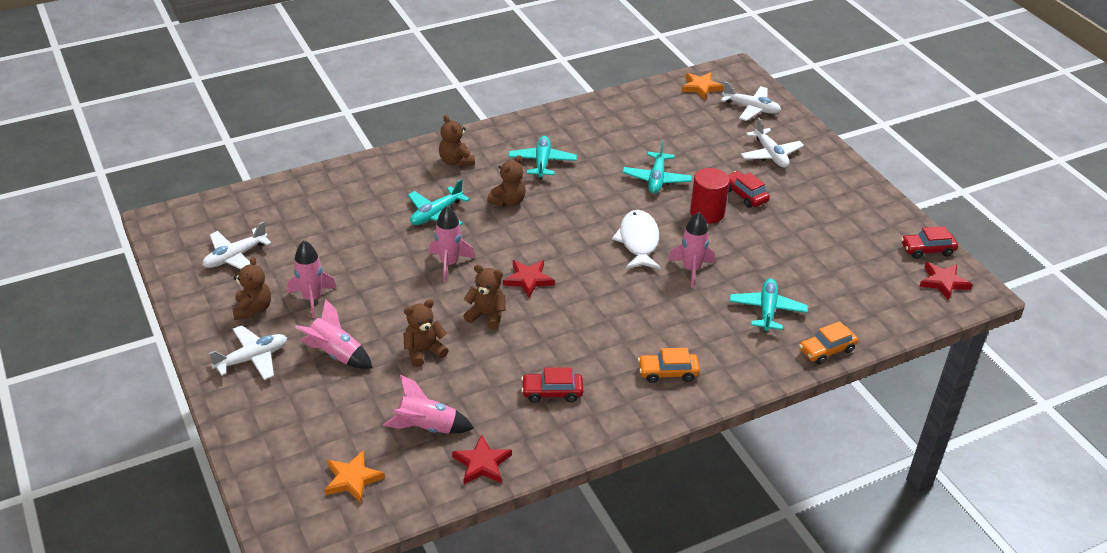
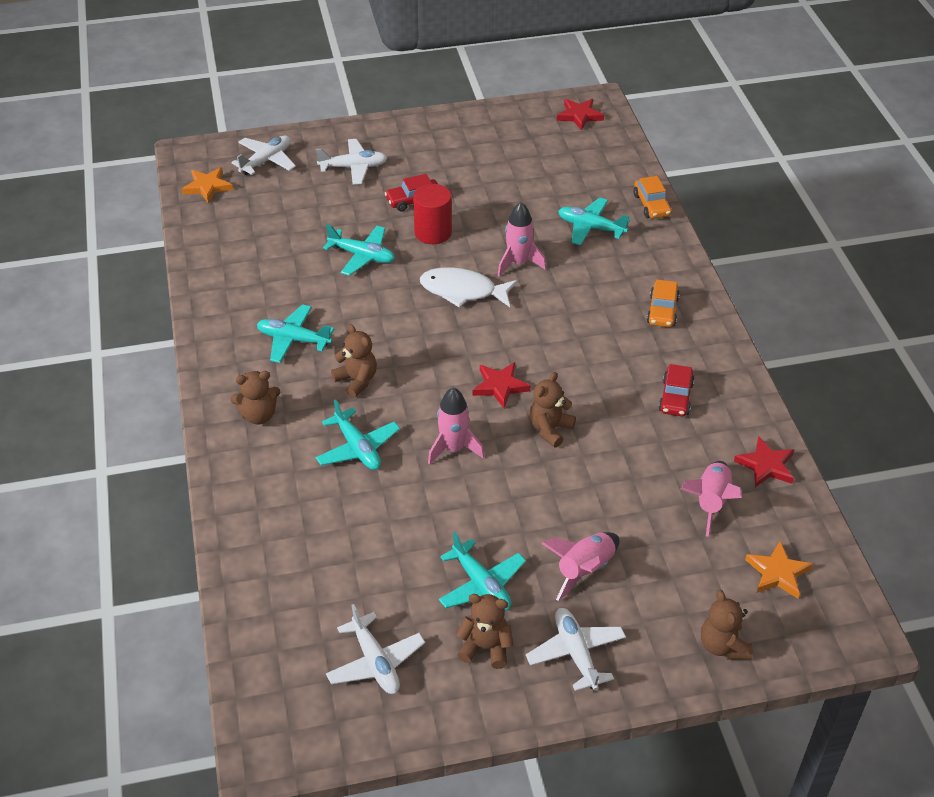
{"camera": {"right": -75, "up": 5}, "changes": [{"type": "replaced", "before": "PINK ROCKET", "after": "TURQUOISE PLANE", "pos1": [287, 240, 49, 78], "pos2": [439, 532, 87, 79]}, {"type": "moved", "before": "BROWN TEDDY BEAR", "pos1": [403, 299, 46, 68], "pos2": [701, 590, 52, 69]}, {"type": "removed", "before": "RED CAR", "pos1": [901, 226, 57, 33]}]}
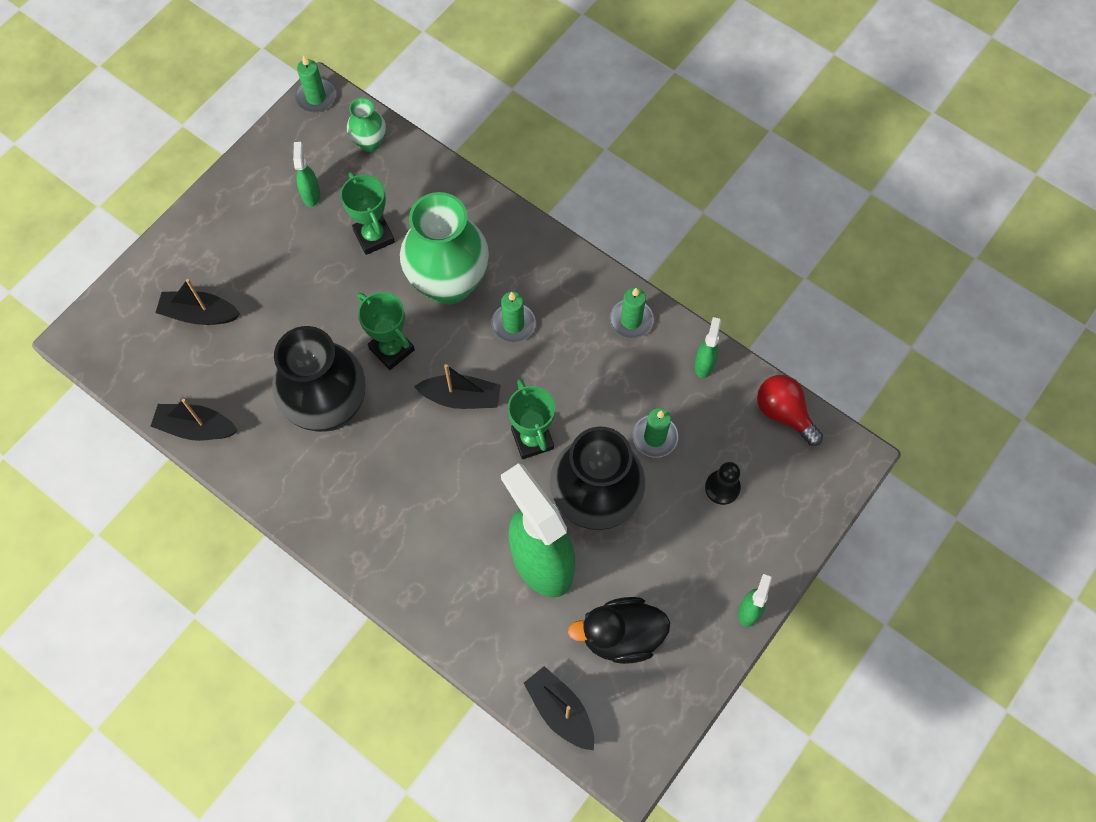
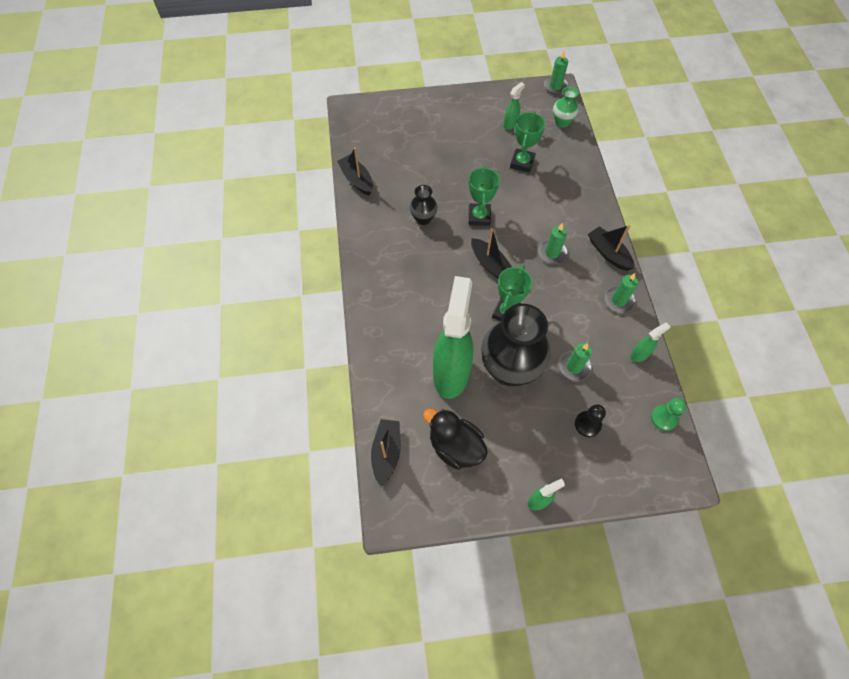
{"camera": {"right": 45, "up": -5}, "changes": [{"type": "resized", "before": "BLACK VASE", "pos1": [272, 326, 93, 106], "pos2": [410, 185, 27, 40], "scale": 0.48}, {"type": "moved", "before": "BLACK BOAT", "pos1": [156, 279, 84, 46], "pos2": [588, 225, 46, 46]}, {"type": "replaced", "before": "RED LIGHT BULB", "after": "GREEN PAWN", "pos1": [757, 375, 66, 71], "pos2": [651, 398, 36, 33]}, {"type": "removed", "before": "GREEN VASE", "pos1": [400, 192, 89, 113]}]}
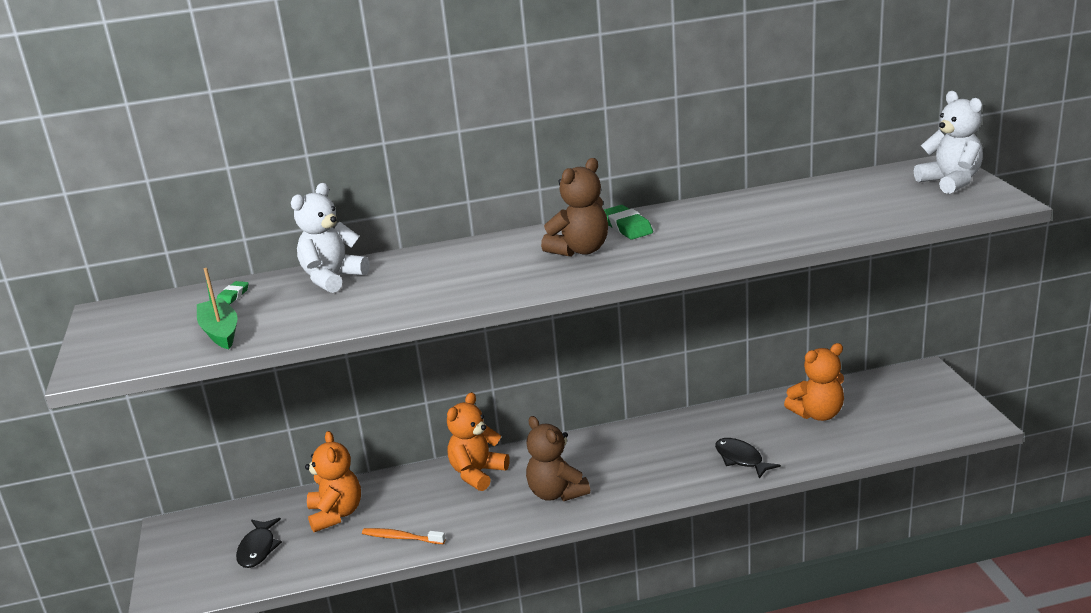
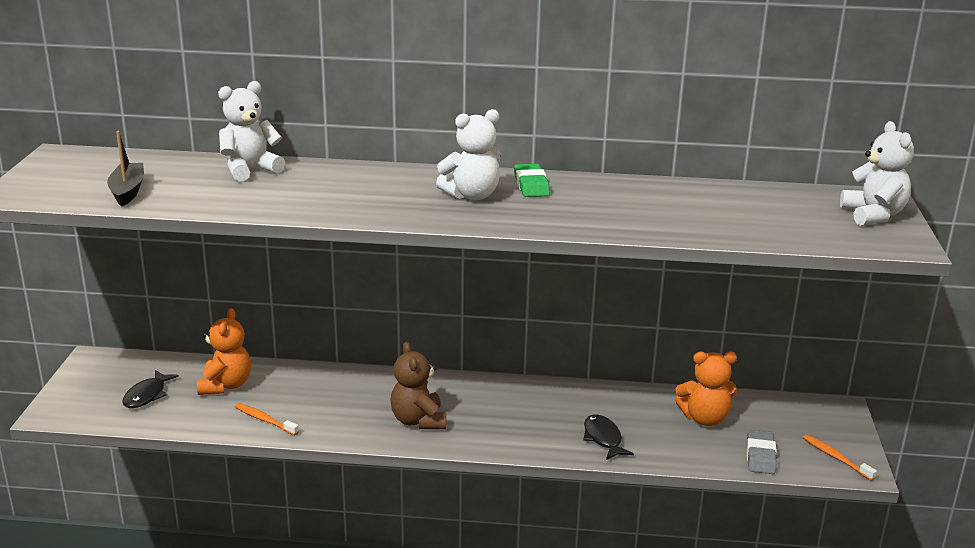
{"camera": {"right": 15, "up": 0}, "changes": [{"type": "recoloured", "before": "GREEN BOAT", "after": "BLACK BOAT", "pos1": [197, 268, 41, 81], "pos2": [107, 131, 37, 75]}, {"type": "recoloured", "before": "BROWN TEDDY BEAR", "after": "WHITE TEDDY BEAR", "pos1": [541, 158, 67, 99], "pos2": [436, 109, 65, 91]}, {"type": "added", "after": "GREY ERASER", "pos2": [747, 430, 30, 44]}, {"type": "added", "after": "ORANGE TOOTHBRUSH", "pos2": [803, 435, 74, 46]}, {"type": "removed", "before": "GREEN ERASER", "pos1": [217, 281, 32, 24]}, {"type": "removed", "before": "ORANGE TEDDY BEAR", "pos1": [447, 392, 63, 99]}]}
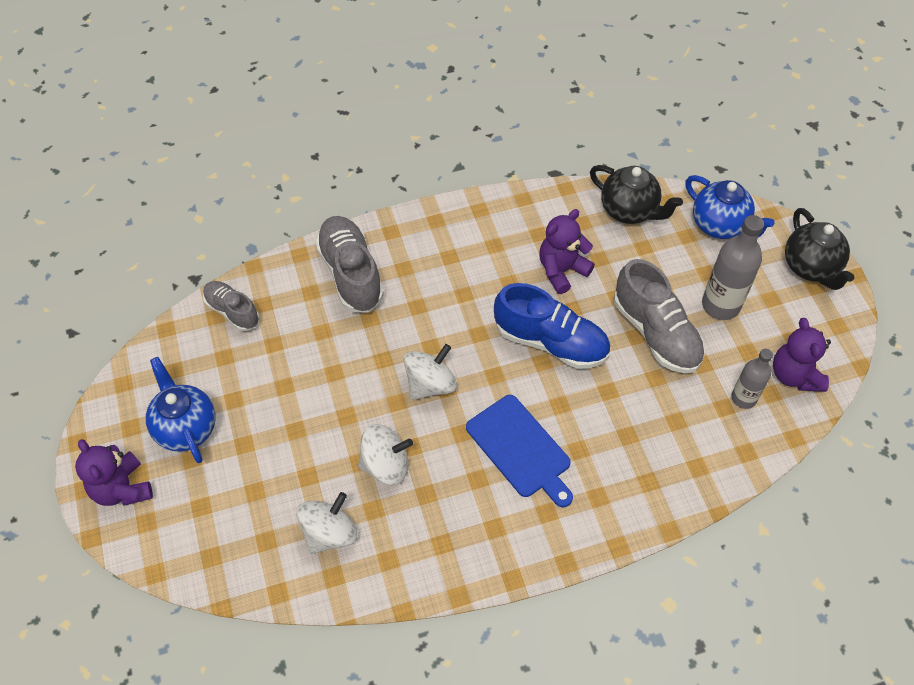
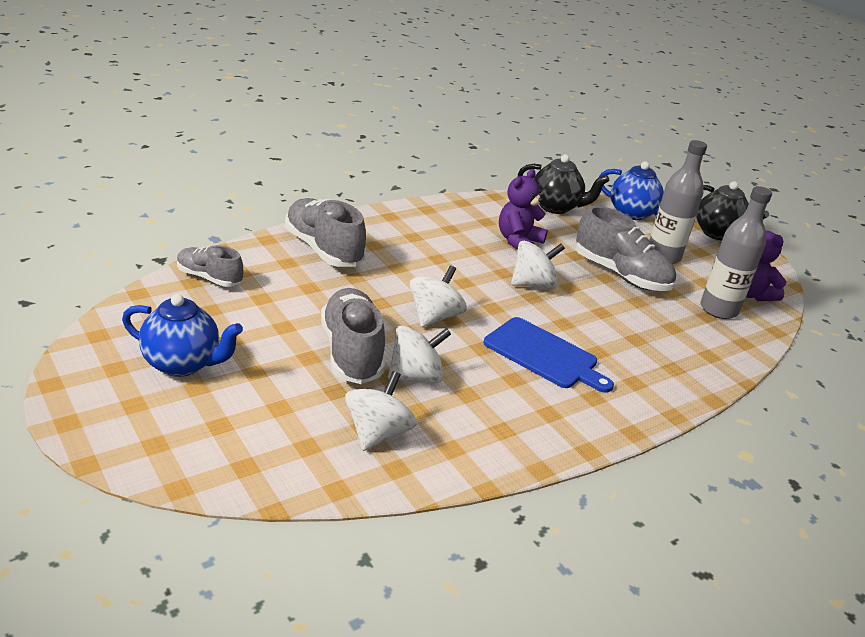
{"camera": {"right": -20, "up": -25}, "changes": [{"type": "turned", "before": "BLUE TEAPOT", "pos1": [146, 357, 70, 106], "pos2": [122, 294, 121, 83], "turn": 150}, {"type": "added", "after": "GREY SHOE", "pos2": [321, 288, 64, 96]}, {"type": "replaced", "before": "BLUE SHOE", "after": "WHITE SPINNING TOP", "pos1": [494, 283, 116, 86], "pos2": [511, 241, 54, 48]}, {"type": "resized", "before": "GREY BOTTLE", "pos1": [731, 349, 42, 60], "pos2": [700, 186, 72, 133], "scale": 1.61}, {"type": "removed", "before": "PURPLE TEDDY BEAR", "pos1": [75, 439, 78, 67]}]}
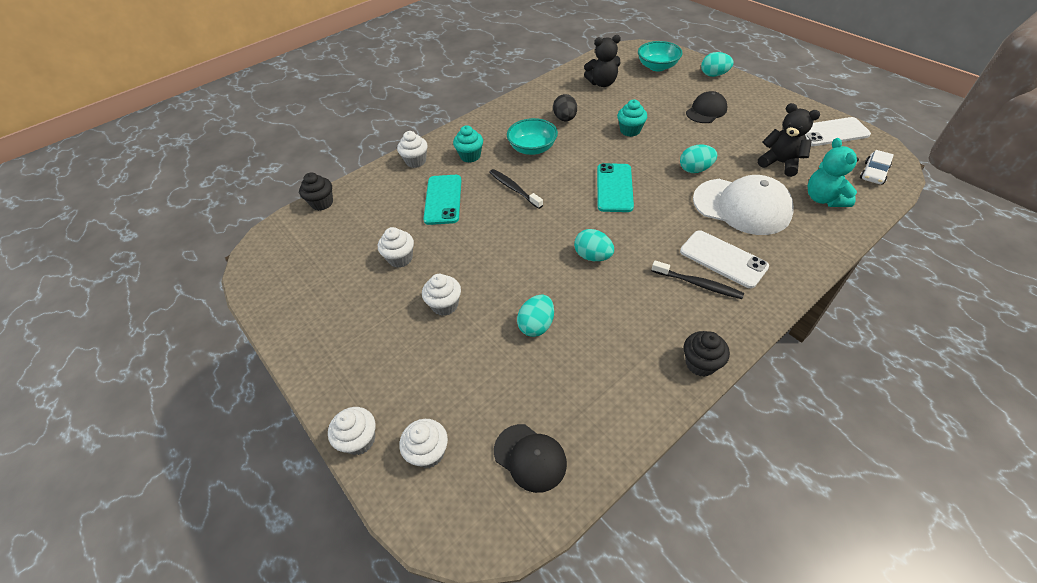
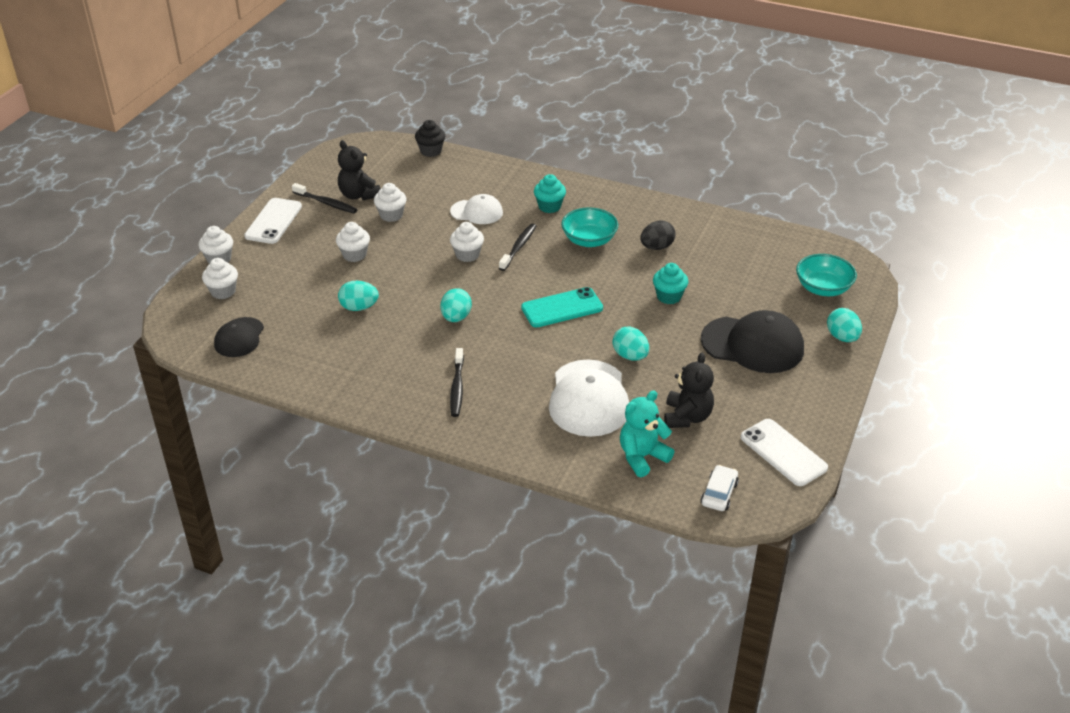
{"camera": {"right": 60, "up": -10}, "changes": [{"type": "moved", "before": "WHITE PHONE", "pos1": [680, 230, 89, 58], "pos2": [244, 198, 58, 46]}, {"type": "added", "after": "BLACK TOOTHBRUSH", "pos2": [292, 183, 65, 30]}, {"type": "moved", "before": "BLACK TEDDY BEAR", "pos1": [584, 35, 37, 52], "pos2": [338, 140, 43, 60]}, {"type": "replaced", "before": "TURQUOISE PHONE", "after": "WHITE CAP", "pos1": [423, 175, 38, 50], "pos2": [450, 194, 53, 30]}, {"type": "moved", "before": "WHITE CUPCAKE", "pos1": [397, 131, 30, 37], "pos2": [450, 222, 34, 40]}, {"type": "resized", "before": "BLACK CAP", "pos1": [686, 91, 42, 32], "pos2": [701, 310, 103, 63], "scale": 1.72}, {"type": "turned", "before": "WHITE CAR", "pos1": [860, 150, 34, 35], "pos2": [701, 465, 38, 46], "turn": 105}, {"type": "removed", "before": "BLACK CUPCAKE", "pos1": [684, 331, 46, 45]}]}
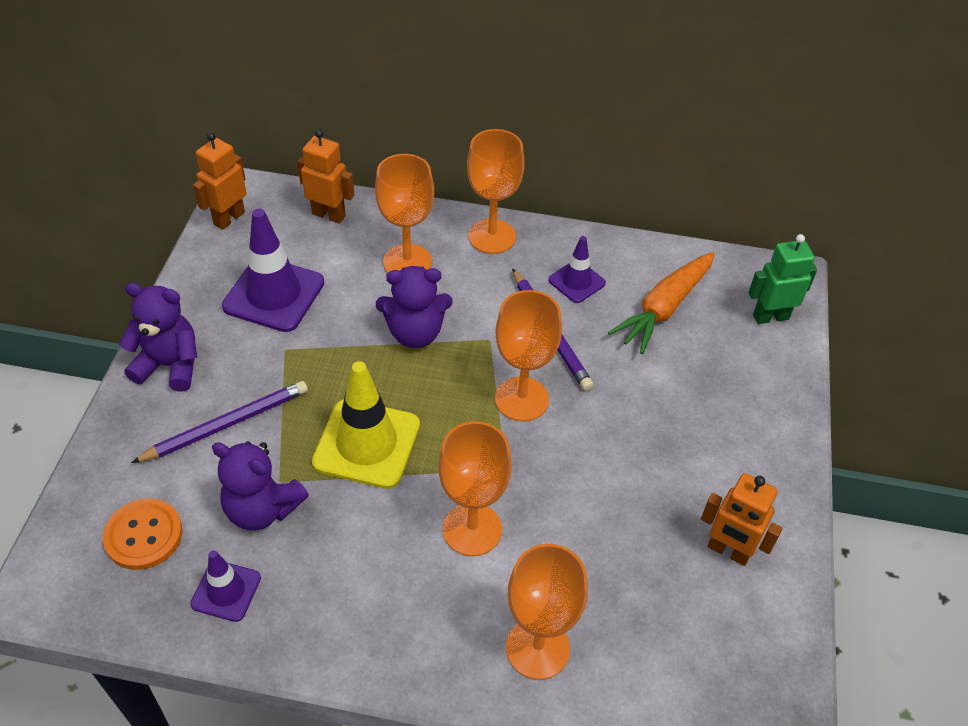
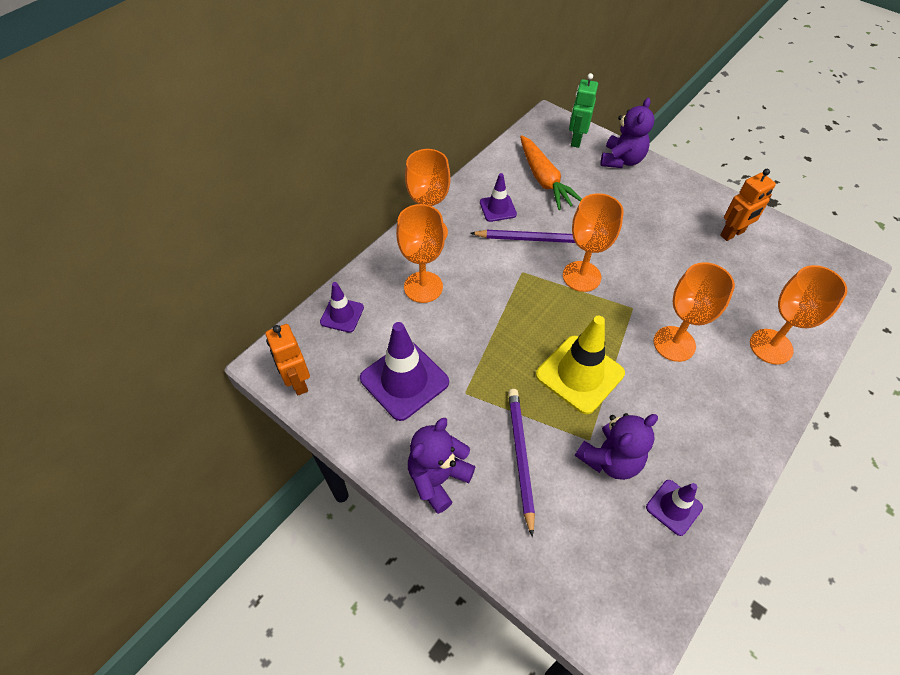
{"camera": {"right": -60, "up": 5}, "changes": [{"type": "replaced", "before": "ORANGE ROBOT", "after": "PURPLE TRAFFIC CONE", "pos1": [297, 129, 57, 95], "pos2": [320, 282, 44, 51]}, {"type": "moved", "before": "PURPLE TEDDY BEAR", "pos1": [376, 266, 77, 82], "pos2": [601, 98, 54, 70]}, {"type": "removed", "before": "ORANGE BUTTON", "pos1": [103, 498, 79, 72]}]}
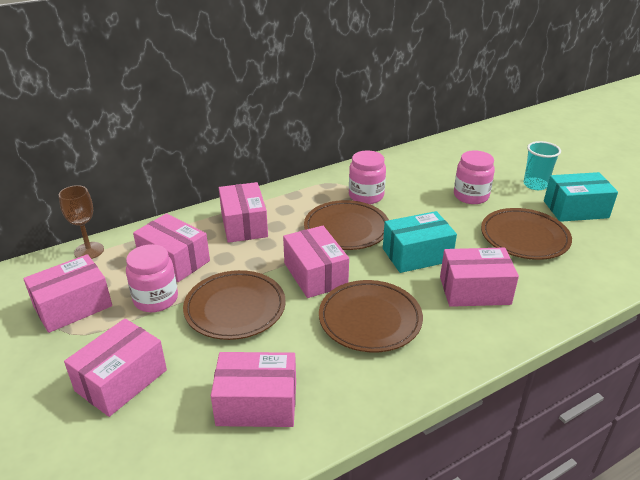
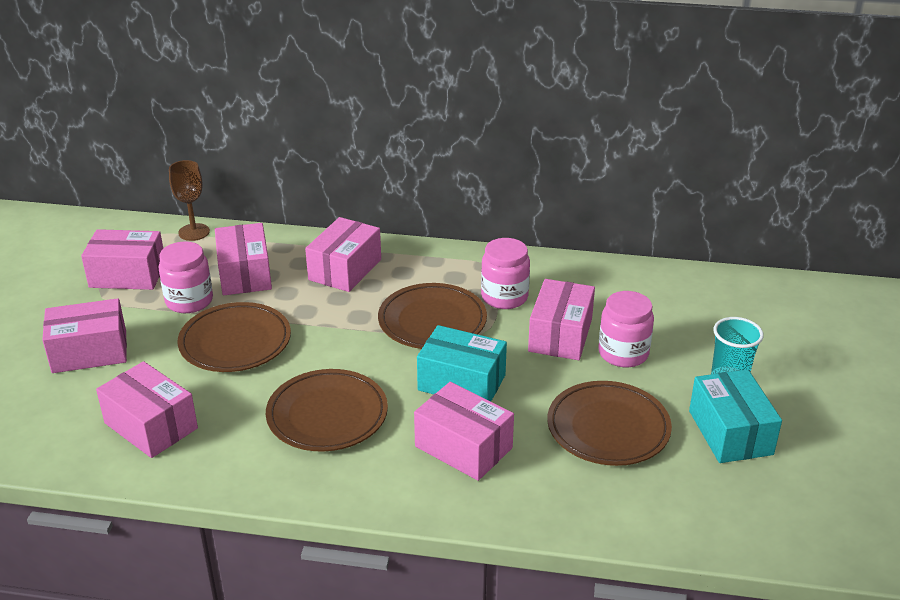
{"camera": {"right": 40, "up": 0}, "changes": [{"type": "moved", "before": "PINK BOX", "pos1": [283, 226, 66, 72], "pos2": [528, 279, 67, 81]}, {"type": "turned", "before": "TURQUOISE BOX", "pos1": [544, 172, 74, 50], "pos2": [689, 369, 93, 94], "turn": 45}]}
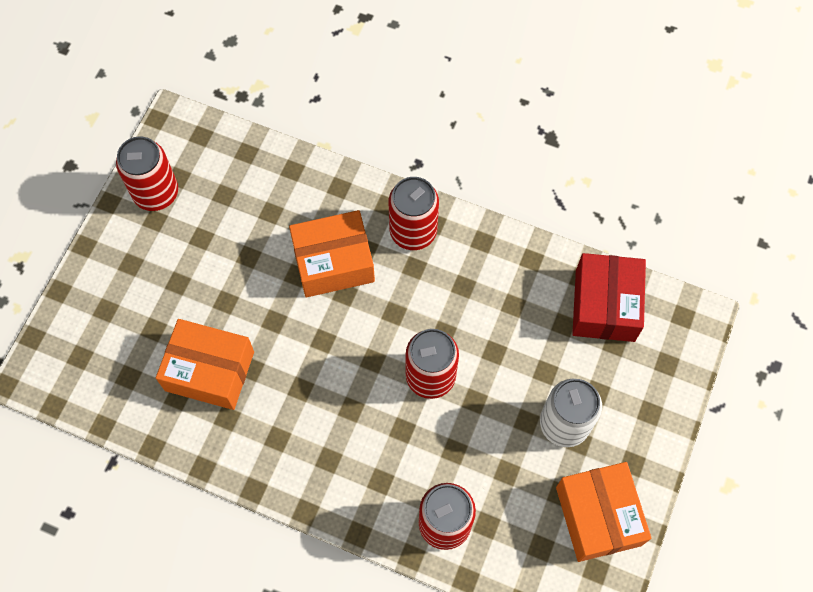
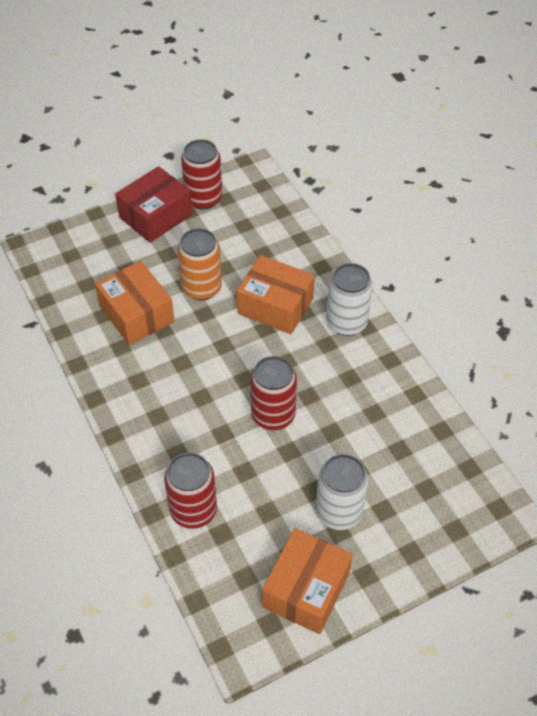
{"camera": {"right": 40, "up": -15}, "changes": [{"type": "moved", "before": "RED BOX", "pos1": [572, 253, 74, 89], "pos2": [115, 166, 78, 77]}, {"type": "added", "after": "ORANGE CAN", "pos2": [177, 228, 45, 72]}, {"type": "recoloured", "before": "RED CAN", "after": "WHITE CAN", "pos1": [389, 177, 50, 73], "pos2": [326, 263, 47, 73]}]}
